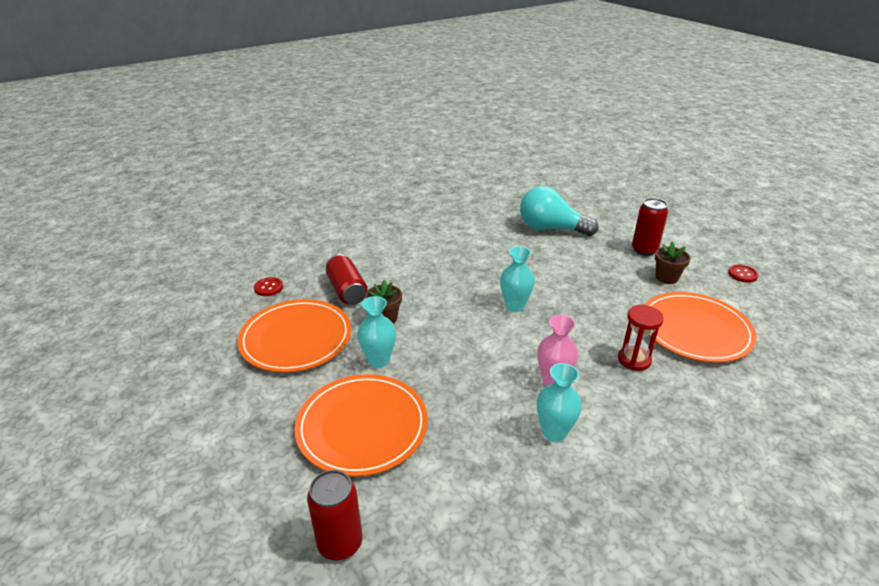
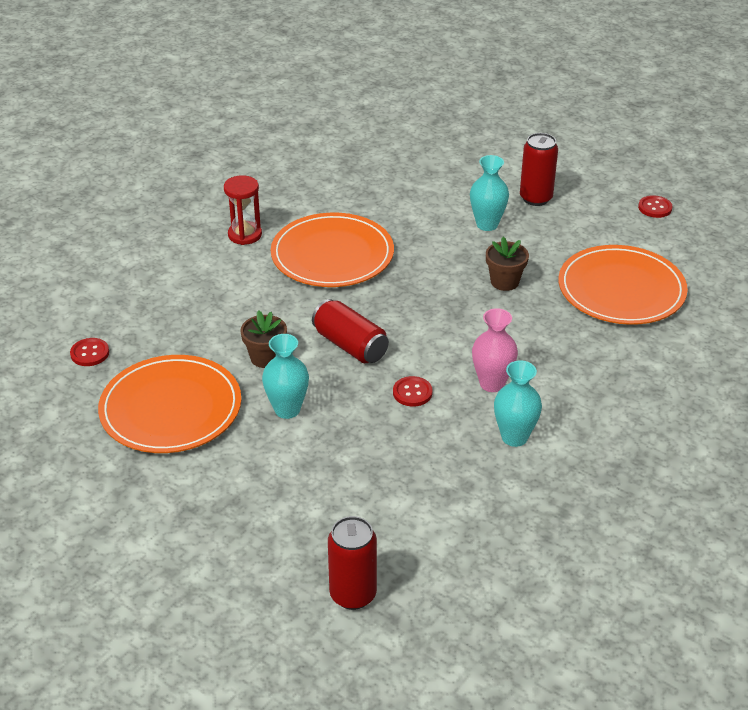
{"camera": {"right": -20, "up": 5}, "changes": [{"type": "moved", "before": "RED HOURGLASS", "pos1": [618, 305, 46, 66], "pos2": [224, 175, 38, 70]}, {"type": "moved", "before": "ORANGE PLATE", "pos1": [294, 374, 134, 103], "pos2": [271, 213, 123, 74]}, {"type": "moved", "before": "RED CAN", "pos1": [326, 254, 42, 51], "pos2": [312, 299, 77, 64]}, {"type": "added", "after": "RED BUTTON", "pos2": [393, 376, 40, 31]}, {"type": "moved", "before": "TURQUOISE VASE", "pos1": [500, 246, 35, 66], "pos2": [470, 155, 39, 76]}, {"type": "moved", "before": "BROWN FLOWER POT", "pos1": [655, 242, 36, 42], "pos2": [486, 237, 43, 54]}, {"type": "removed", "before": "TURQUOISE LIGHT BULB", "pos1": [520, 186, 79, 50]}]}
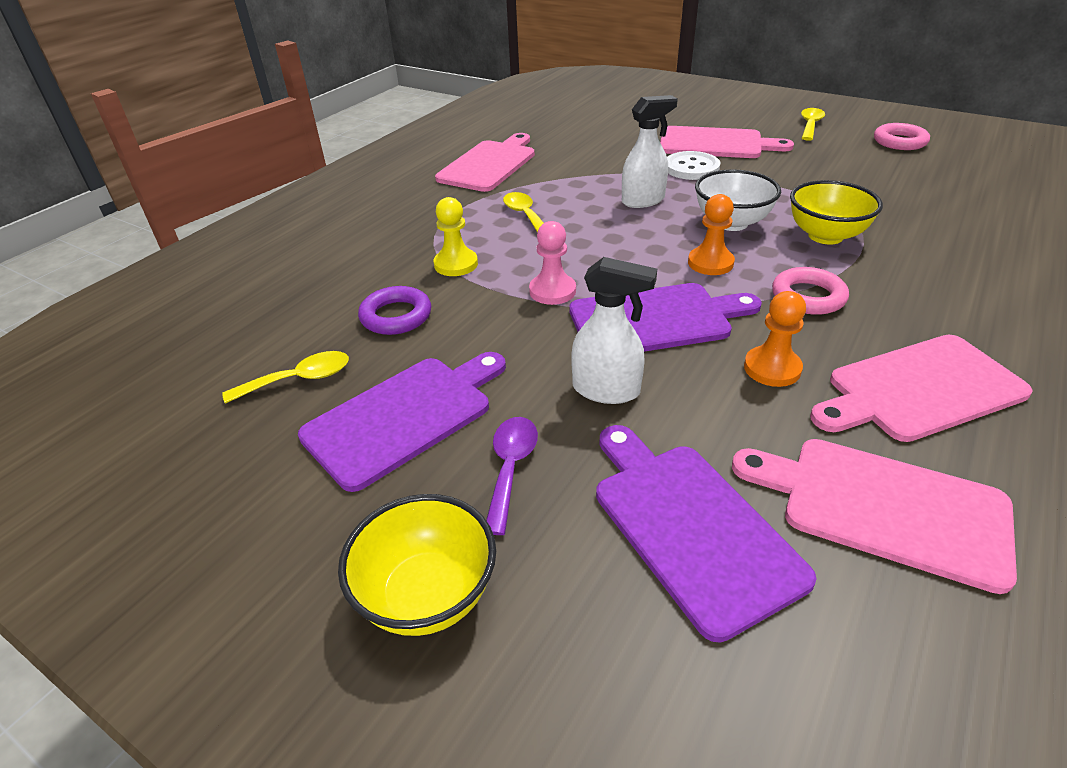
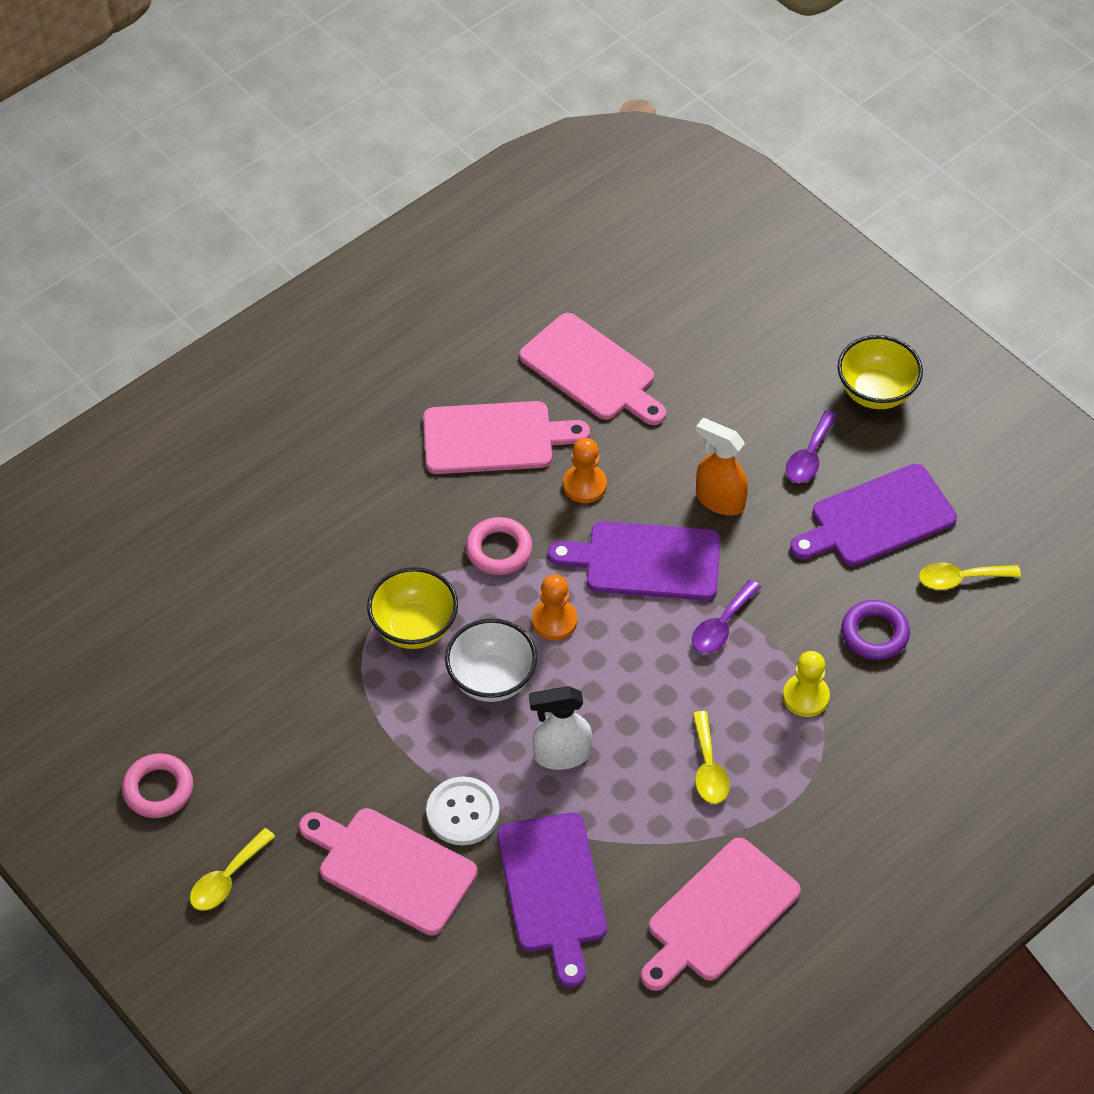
{"camera": {"right": -165, "up": 15}, "changes": [{"type": "moved", "before": "PURPLE CUTTING BOARD", "pos1": [596, 425, 220, 218], "pos2": [497, 812, 110, 176]}, {"type": "replaced", "before": "PINK PAWN", "after": "PURPLE SPOON", "pos1": [529, 221, 47, 84], "pos2": [692, 580, 69, 73]}, {"type": "recoloured", "before": "WHITE SPRAY BOTTLE", "after": "ORANGE SPRAY BOTTLE", "pos1": [571, 257, 86, 147], "pos2": [696, 418, 52, 97]}]}
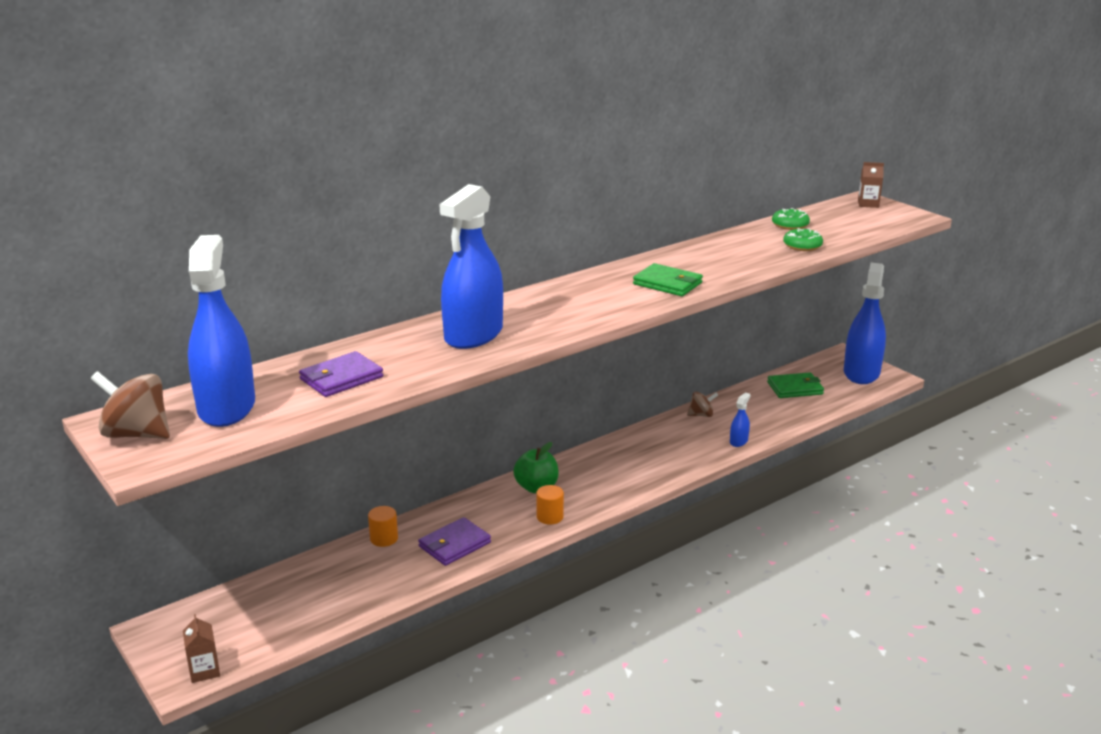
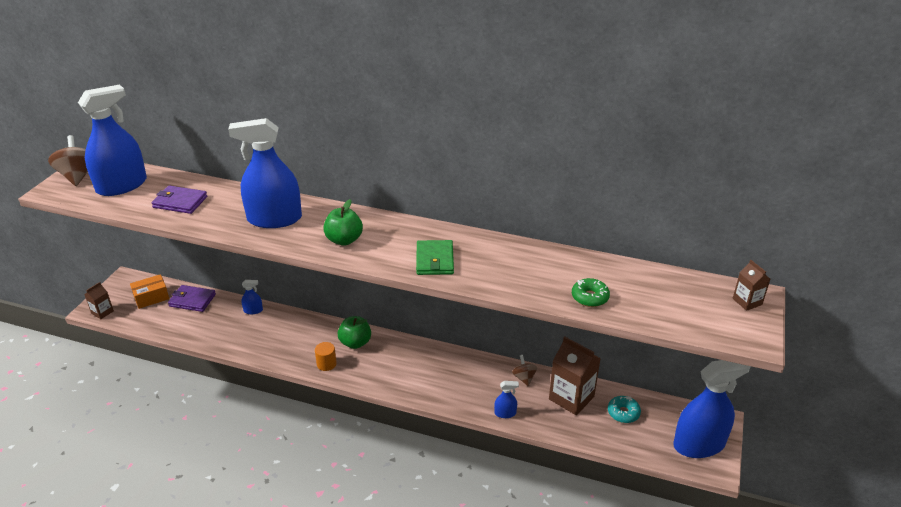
{"camera": {"right": 55, "up": 10}, "changes": [{"type": "added", "after": "ORANGE BOX", "pos2": [130, 274, 39, 35]}, {"type": "moved", "before": "PURPLE WALLET", "pos1": [418, 517, 73, 49], "pos2": [168, 285, 48, 27]}, {"type": "replaced", "before": "ORANGE CYLINDER", "after": "BLUE SPRAY BOTTLE", "pos1": [368, 506, 30, 41], "pos2": [241, 280, 22, 34]}, {"type": "added", "after": "GREEN APPLE", "pos2": [323, 199, 40, 47]}, {"type": "turned", "before": "BROWN SPINNING TOP", "pos1": [687, 392, 31, 25], "pos2": [512, 355, 25, 32], "turn": -150}, {"type": "added", "after": "BROWN CARTON", "pos2": [549, 336, 52, 79]}, {"type": "replaced", "before": "GREEN WALLET", "after": "TURQUOISE DONUT", "pos1": [767, 372, 57, 26], "pos2": [608, 396, 33, 27]}, {"type": "removed", "before": "GREEN DONUT", "pos1": [772, 208, 38, 22]}]}
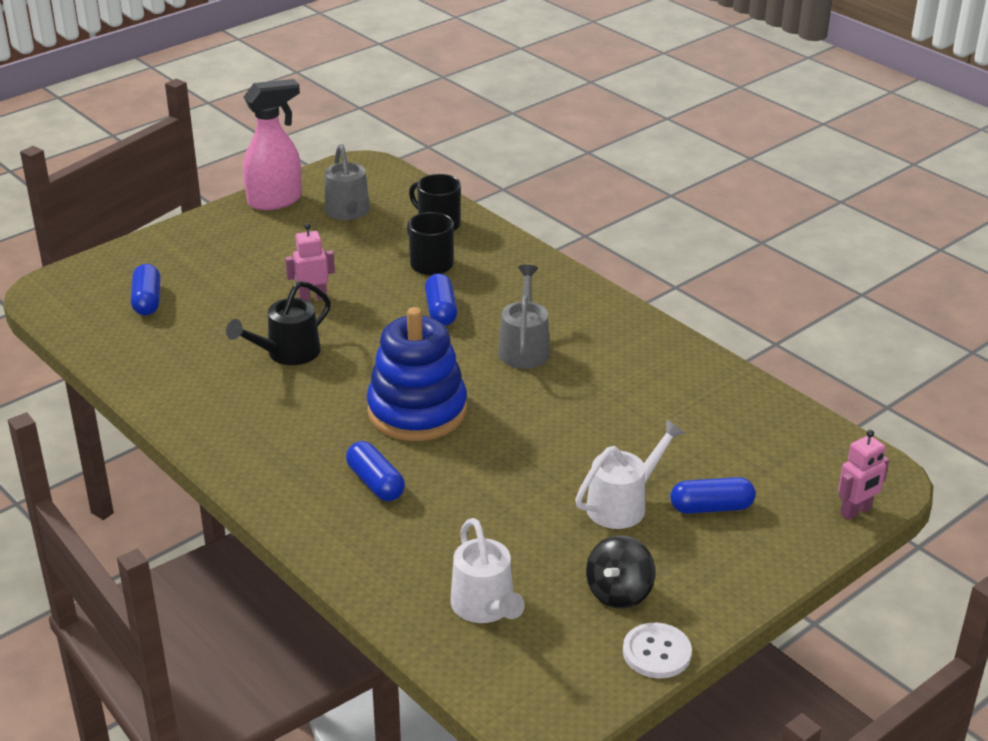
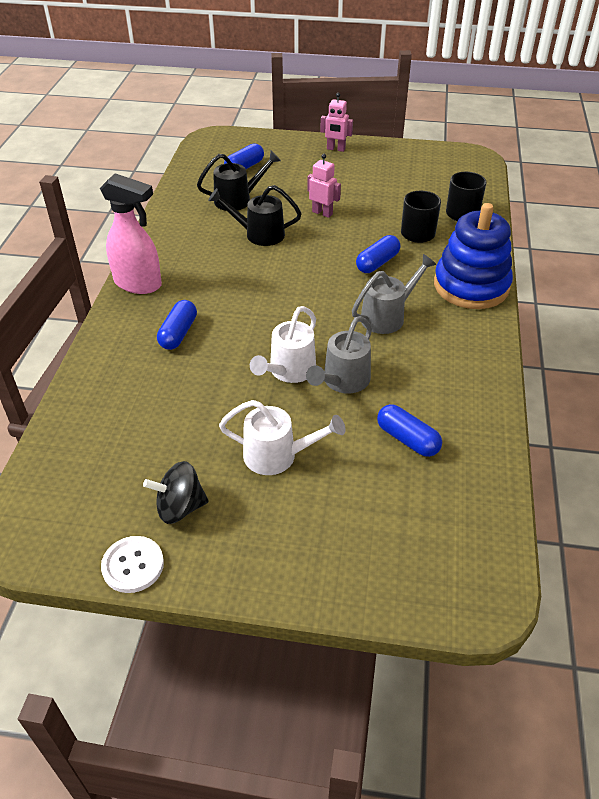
{"camera": {"right": 50, "up": 10}, "changes": [{"type": "moved", "before": "PINK SPRAY BOTTLE", "pos1": [243, 79, 59, 131], "pos2": [100, 173, 62, 121]}, {"type": "added", "after": "BLACK WATERING CAN", "pos2": [197, 151, 84, 60]}, {"type": "moved", "before": "WHITE WATERING CAN", "pos1": [450, 518, 75, 105], "pos2": [250, 306, 66, 77]}, {"type": "moved", "before": "GREY WATERING CAN", "pos1": [325, 144, 45, 76], "pos2": [306, 316, 66, 77]}, {"type": "moved", "before": "PINK ROBOT", "pos1": [838, 430, 51, 90], "pos2": [320, 93, 33, 59]}, {"type": "moved", "before": "BLUE CAPSULE", "pos1": [670, 477, 86, 37], "pos2": [377, 404, 65, 53]}, {"type": "moved", "before": "BLUE STACKING TOY", "pos1": [367, 307, 100, 134], "pos2": [434, 203, 79, 106]}]}
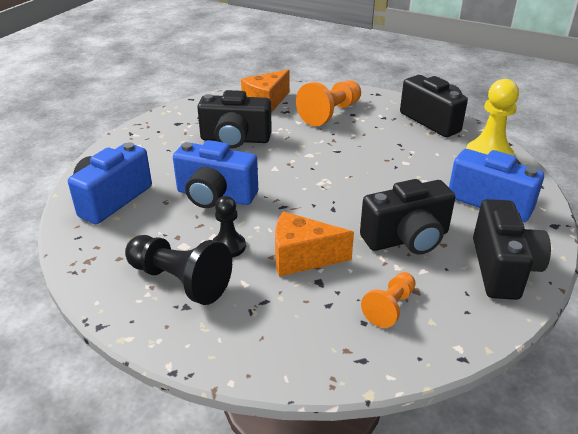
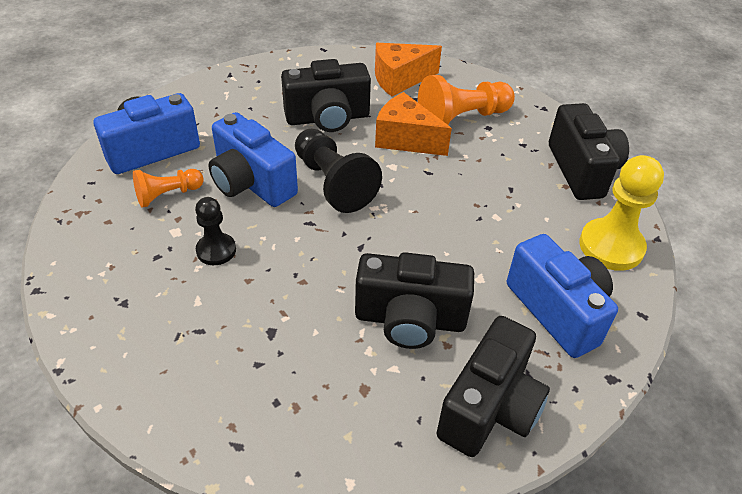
{"camera": {"right": 25, "up": 10}, "changes": [{"type": "moved", "before": "ORANGE PAWN", "pos1": [361, 272, 55, 56], "pos2": [133, 169, 71, 39]}, {"type": "turned", "before": "BLACK CAMERA", "pos1": [197, 90, 75, 58], "pos2": [281, 59, 90, 73], "turn": -45}, {"type": "moved", "before": "BLACK PAWN", "pos1": [125, 235, 107, 70], "pos2": [295, 128, 87, 85]}, {"type": "moved", "before": "ORANGE CHEESE", "pos1": [275, 212, 79, 64], "pos2": [375, 92, 77, 64]}]}
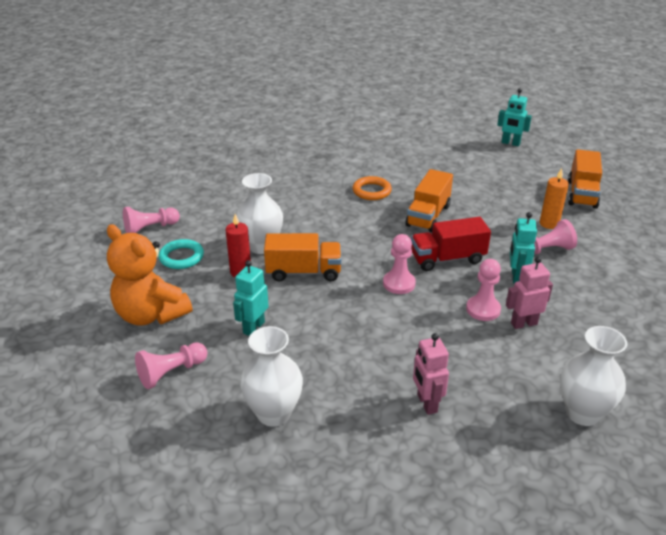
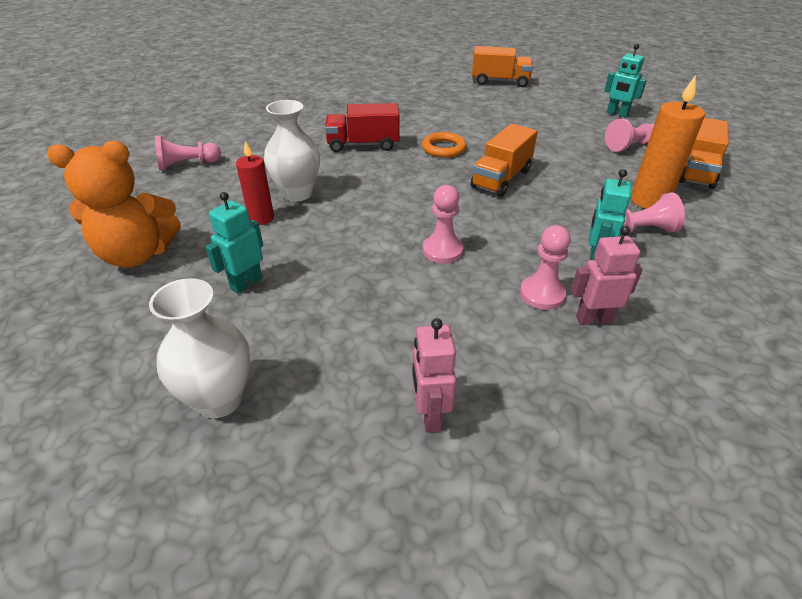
{"camera": {"right": 10, "up": 5}, "changes": [{"type": "turned", "before": "ORANGE TEDDY BEAR", "pos1": [107, 224, 85, 102], "pos2": [47, 141, 134, 126], "turn": -60}, {"type": "moved", "before": "RED TRUCK", "pos1": [411, 217, 80, 54], "pos2": [325, 103, 75, 49]}, {"type": "moved", "before": "ORANGE TRUCK", "pos1": [264, 233, 77, 49], "pos2": [472, 46, 61, 41]}, {"type": "moved", "before": "PINK PAWN", "pos1": [135, 342, 72, 47], "pos2": [605, 119, 49, 33]}, {"type": "resized", "before": "ORANGE CANDLE", "pos1": [540, 168, 29, 61], "pos2": [631, 75, 74, 134], "scale": 1.55}, {"type": "removed", "before": "TURQUOISE RING", "pos1": [159, 239, 45, 30]}, {"type": "removed", "before": "WHITE VASE", "pos1": [560, 326, 67, 100]}]}
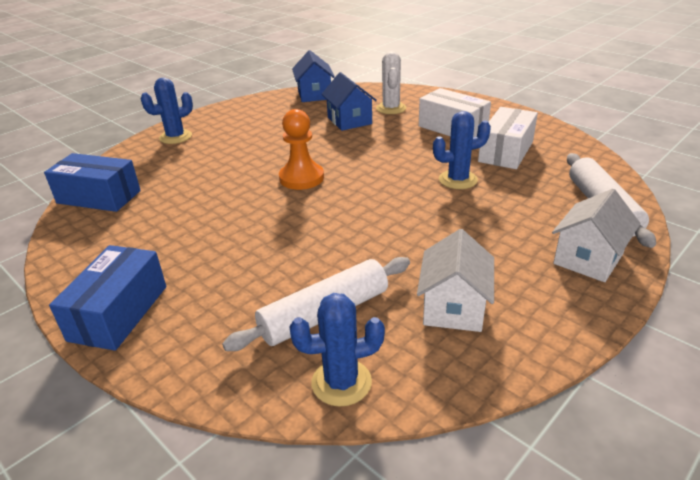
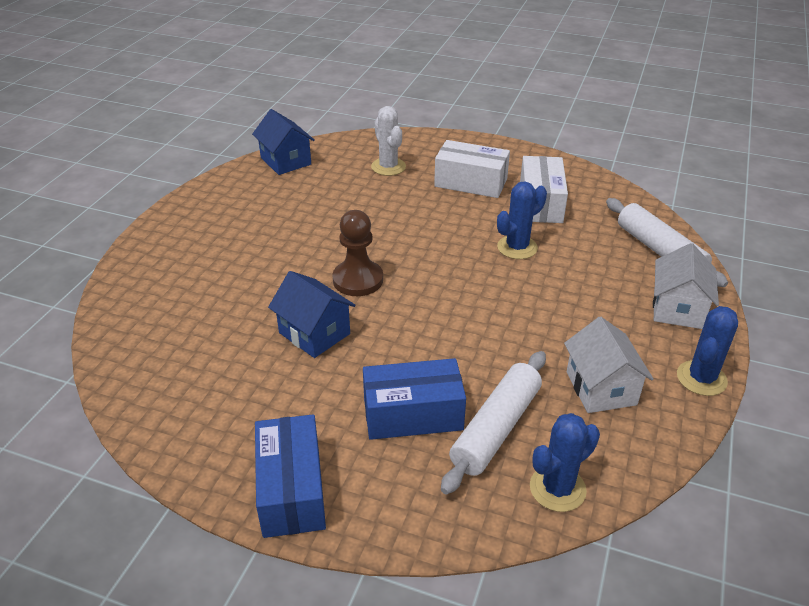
{"camera": {"right": -25, "up": 5}, "changes": [{"type": "moved", "before": "BLUE HOUSE", "pos1": [322, 72, 55, 59], "pos2": [268, 271, 88, 87]}, {"type": "recoloured", "before": "ORANGE PAWN", "after": "BROWN PAWN", "pos1": [279, 109, 45, 81], "pos2": [332, 210, 51, 86]}, {"type": "moved", "before": "BLUE BOX", "pos1": [44, 153, 97, 59], "pos2": [363, 358, 103, 82]}, {"type": "moved", "before": "BLUE CACTUS", "pos1": [141, 78, 52, 66], "pos2": [677, 306, 61, 90]}]}
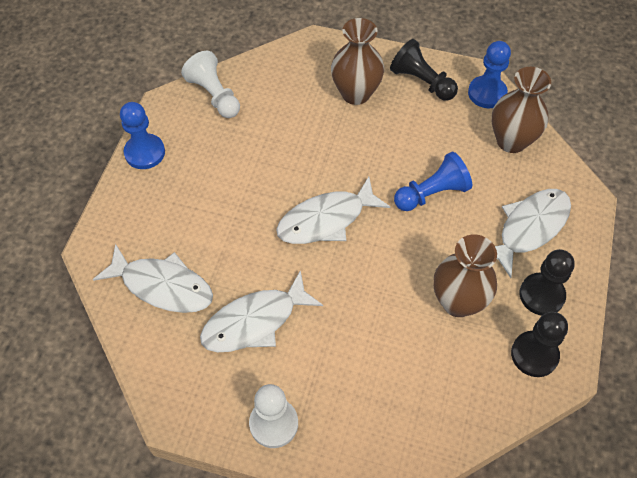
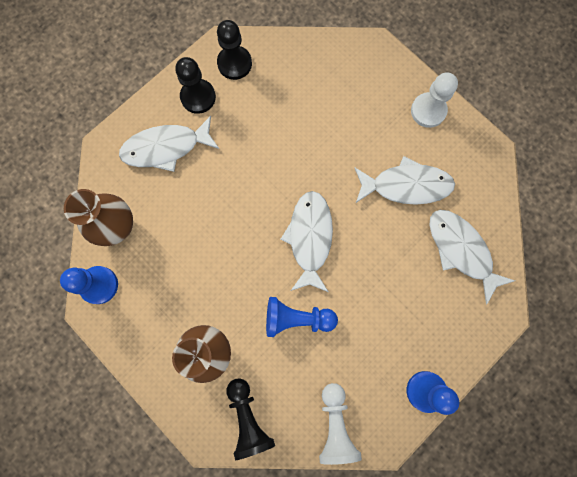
{"camera": {"right": -150, "up": 20}, "changes": [{"type": "moved", "before": "BLACK PAWN", "pos1": [390, 39, 68, 62], "pos2": [227, 378, 48, 82]}, {"type": "moved", "before": "BLUE PAWN", "pos1": [394, 152, 78, 59], "pos2": [266, 297, 72, 40]}, {"type": "turned", "before": "WHITE FISH", "pos1": [276, 177, 114, 67], "pos2": [280, 191, 53, 101], "turn": -90}, {"type": "removed", "before": "BROWN VASE", "pos1": [433, 234, 64, 83]}]}
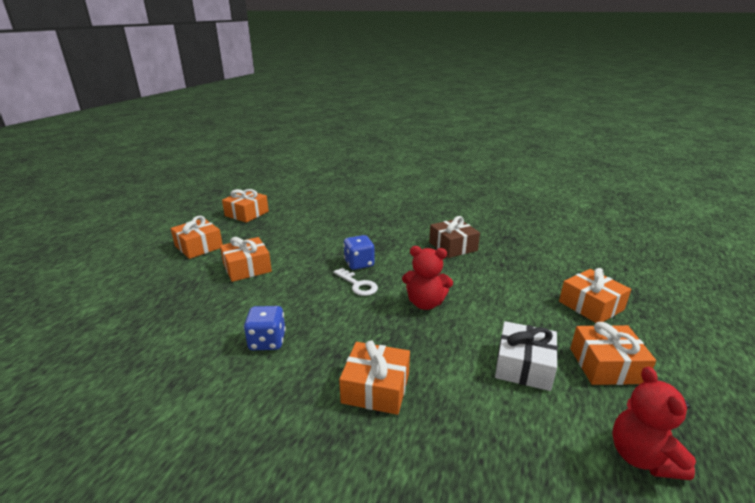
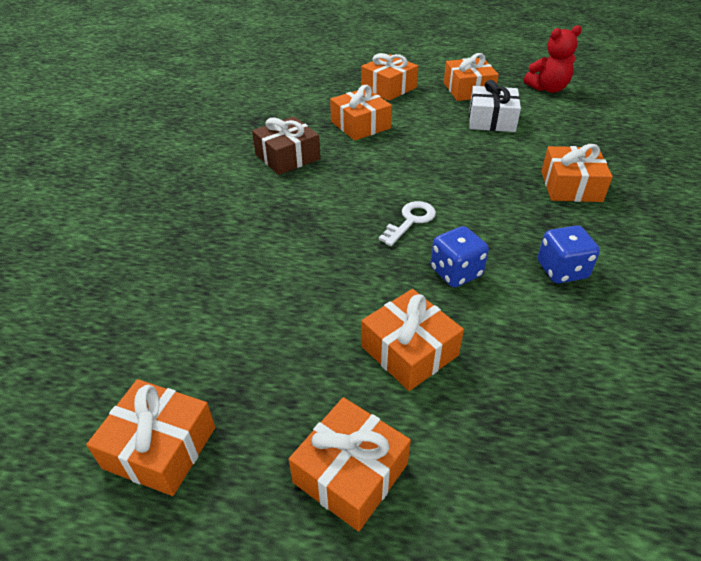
{"camera": {"right": -100, "up": 15}, "changes": [{"type": "added", "after": "ORANGE GIFT", "pos2": [330, 85, 62, 56]}, {"type": "moved", "before": "BLUE DICE", "pos1": [343, 235, 32, 35], "pos2": [430, 226, 59, 61]}, {"type": "removed", "before": "RED TEDDY BEAR", "pos1": [402, 246, 51, 64]}]}
